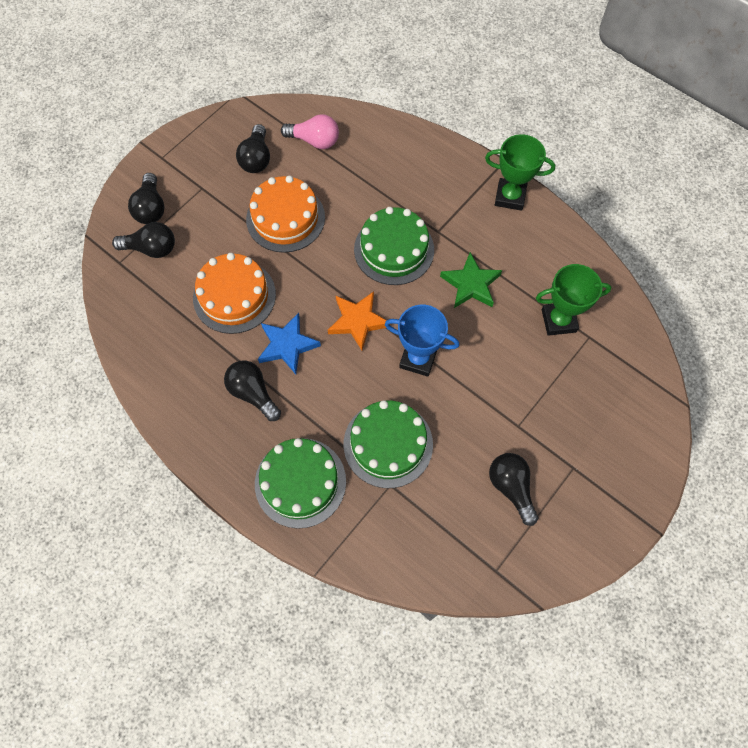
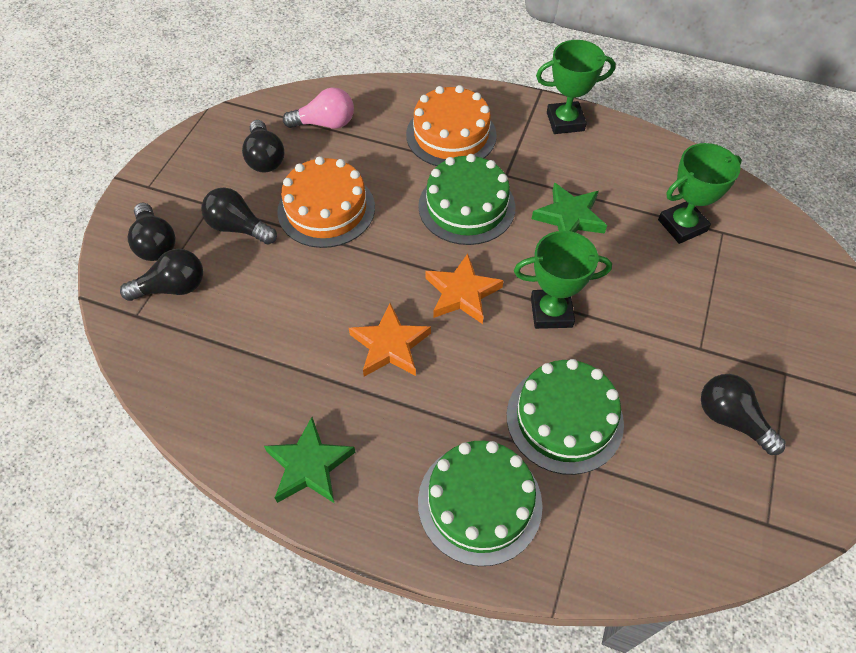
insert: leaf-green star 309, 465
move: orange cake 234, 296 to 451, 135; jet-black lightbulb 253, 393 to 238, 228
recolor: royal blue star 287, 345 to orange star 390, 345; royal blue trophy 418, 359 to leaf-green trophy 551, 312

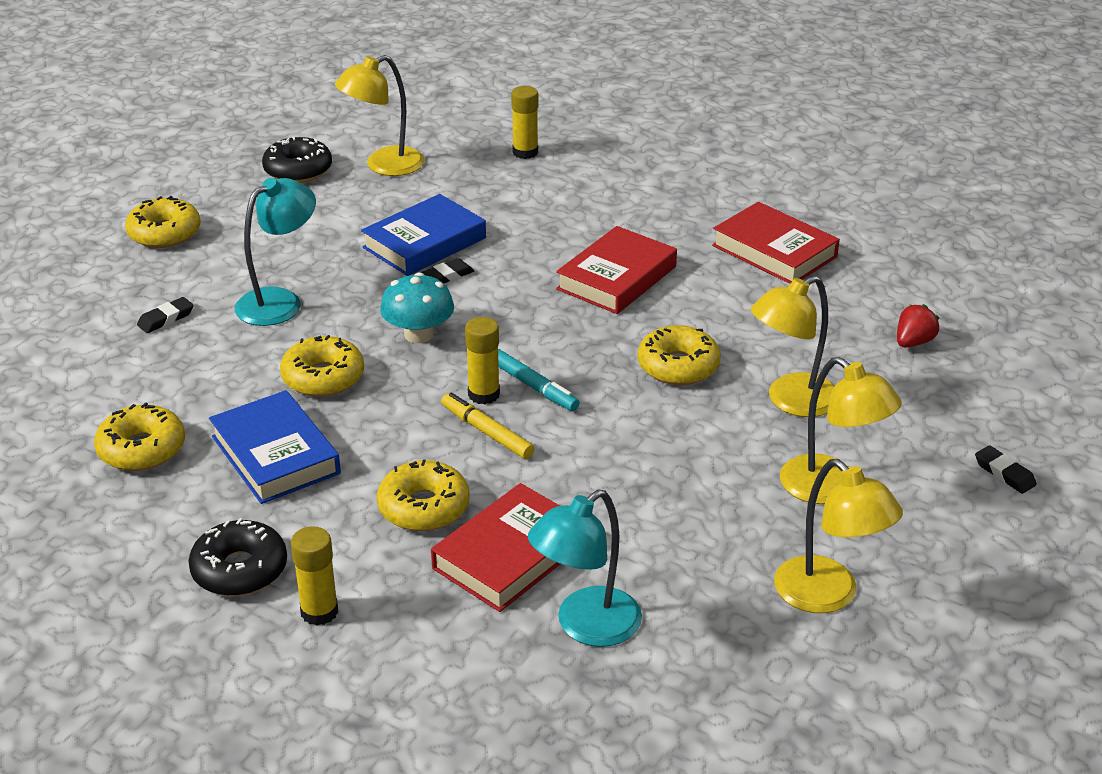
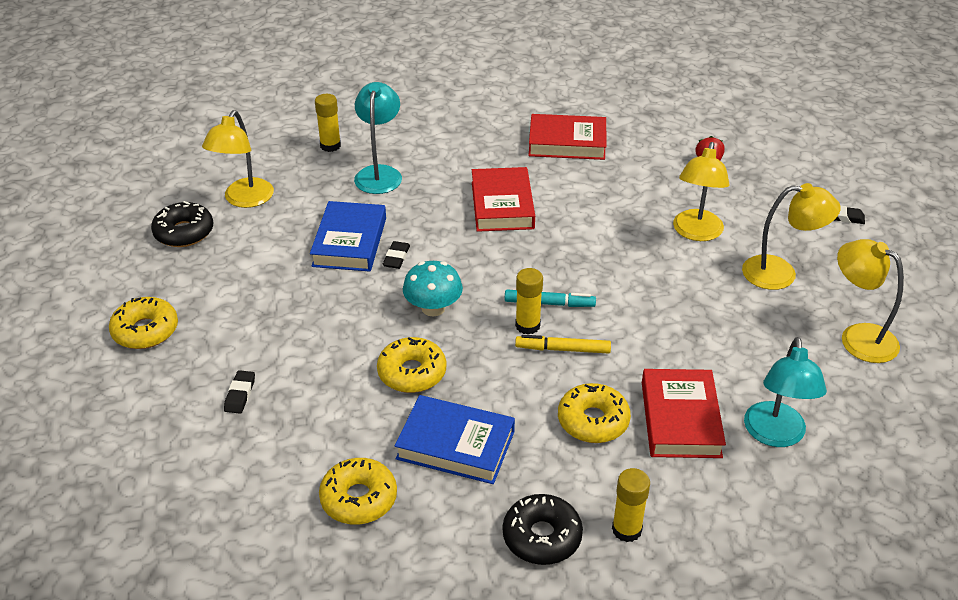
delete: yellow donut 678, 366
move: aqua lamp 280, 301 to 379, 173
rotate: yellow lamp 828, 596 = 858, 337 150 degrees counterclockwise

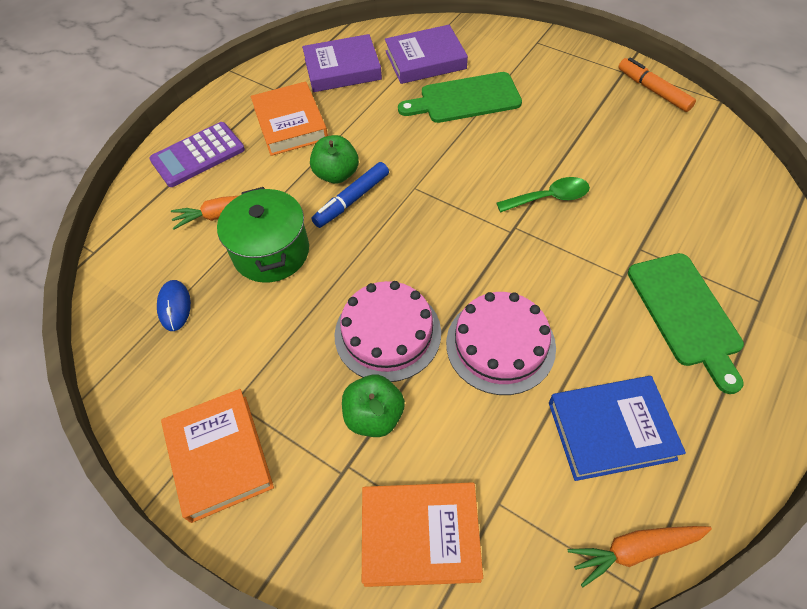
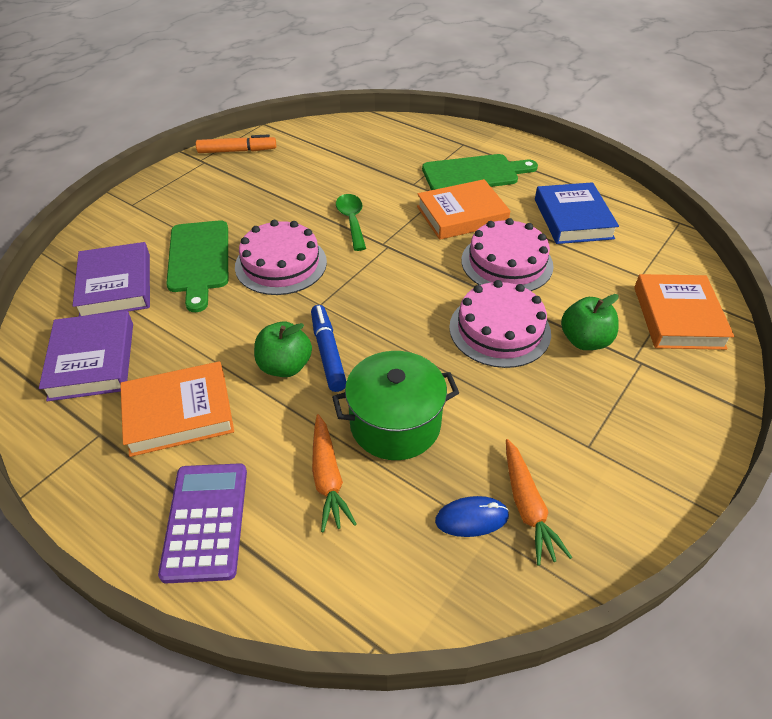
insert: rose-pink cake 281, 264
move: orange hardback 219, 457 to 462, 215; orange toy carrot 634, 550 to 527, 507
rotate: royal purple pocket calculator 198, 155 = 205, 521 150 degrees counterclockwise; royal blue marker 352, 200 = 328, 353 150 degrees counterclockwise; orange marker 653, 91 = 237, 151 150 degrees counterclockwise

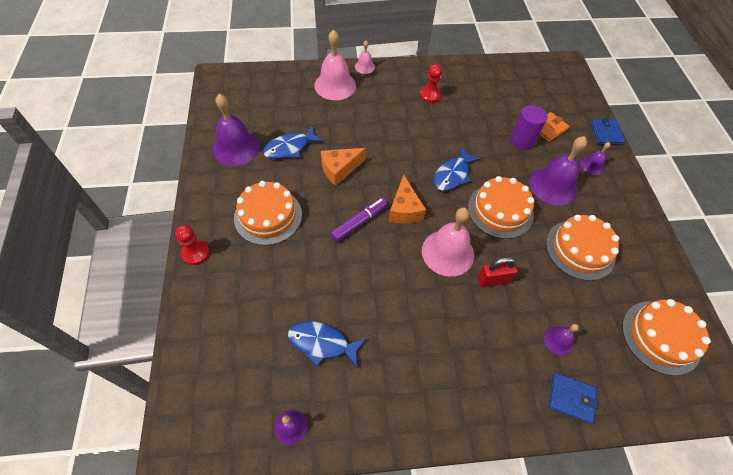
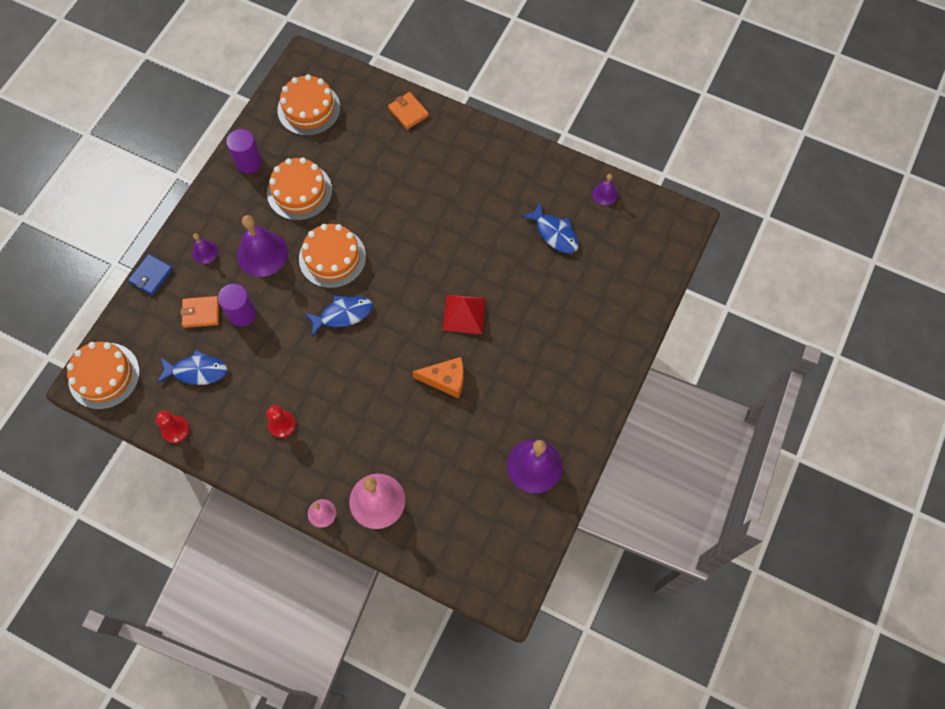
delete: orange cheese wedge 404, 209; rose-pink bell 448, 252; crimson lock 493, 280; royal purple bell 558, 340
insert: royal purple cylinder shape 249, 162
move: crimson chess pawn 196, 253 to 175, 430; orange cake 268, 216 to 104, 375; royal blue fish figure 290, 148 to 197, 371
replace: royal purple marker 359, 222 to crimson solid pyramid 464, 314
recolor: royal blue billfold 571, 398 to orange billfold 408, 112

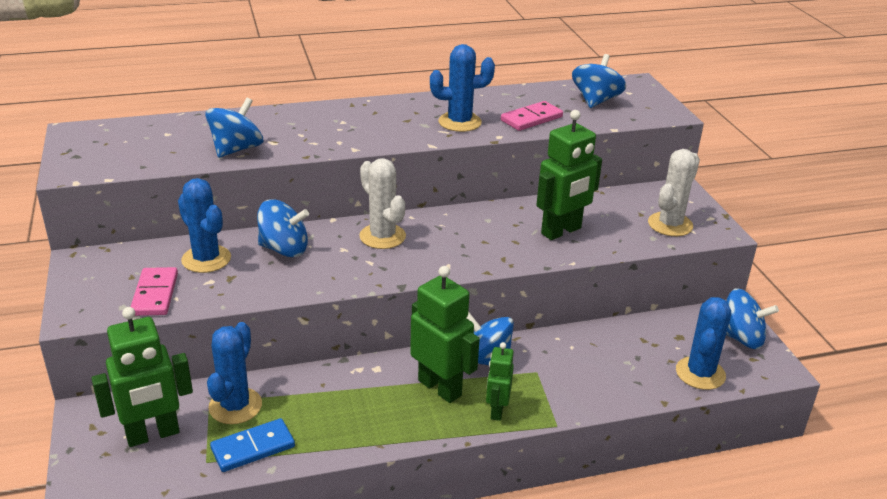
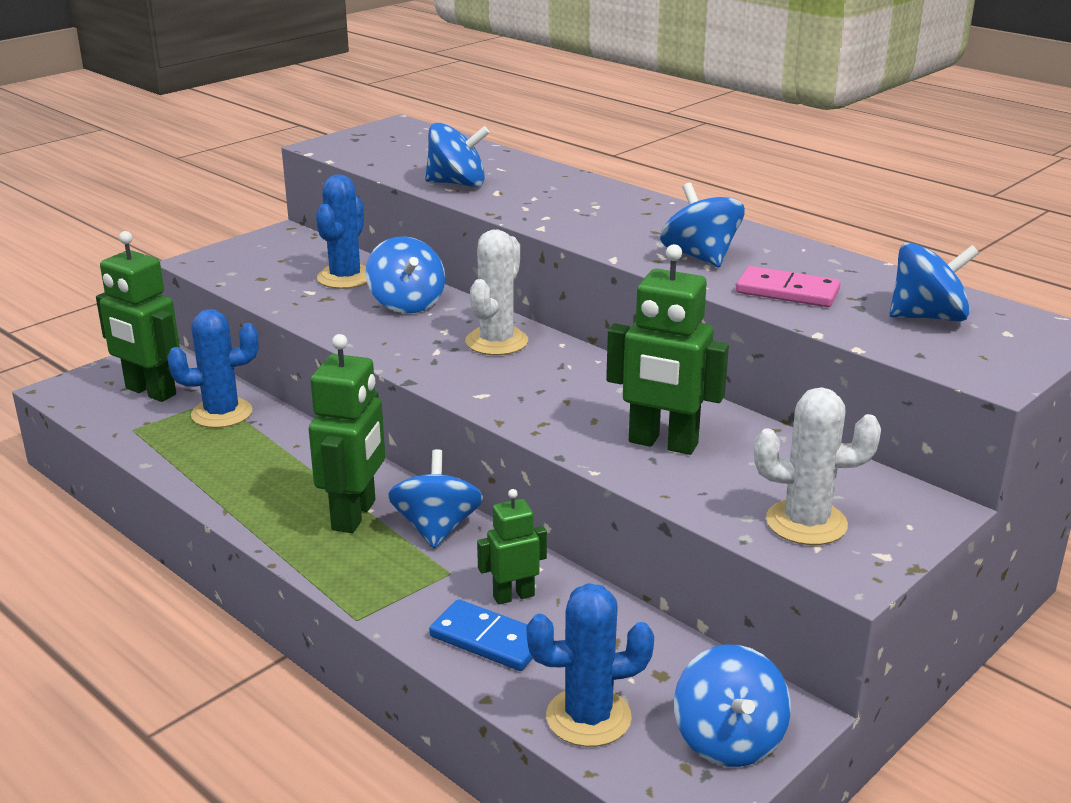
delete: rose-pink domino 155, 294
move: royal blue domino 253, 448 to 488, 639; leaf-green toy robot 496, 410 to 513, 596
replace: royal blue saguaro cactus 459, 122 to royal blue spinning top 700, 257

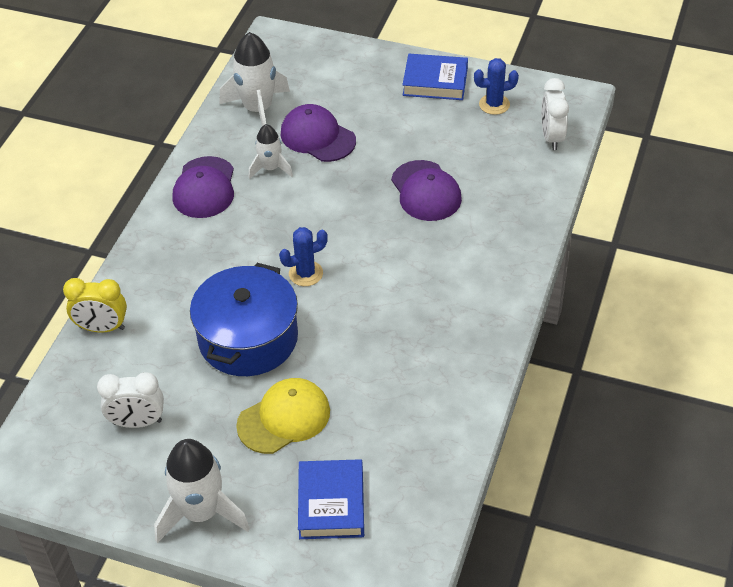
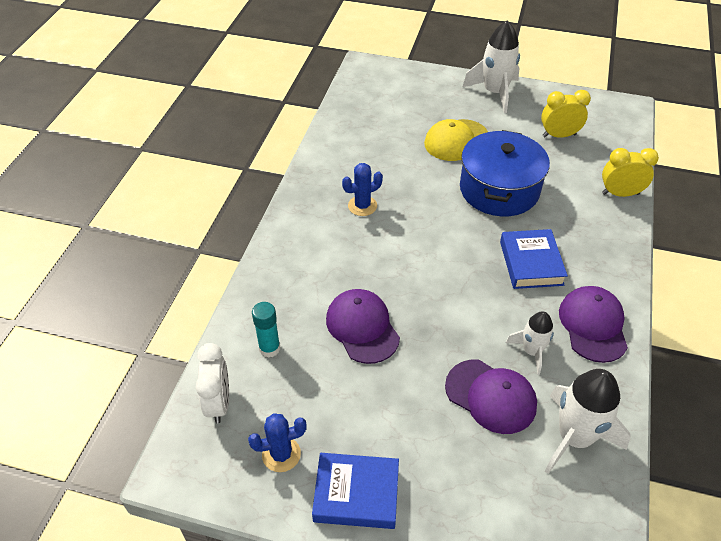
insert: aqua glue stick 269, 348
move: royal blue saguaro cactus 306, 273 to 362, 206; royal blue hardback 331, 503 to 531, 263
recolor: pure white bedside clock 137, 422 to yellow bedside clock 559, 135

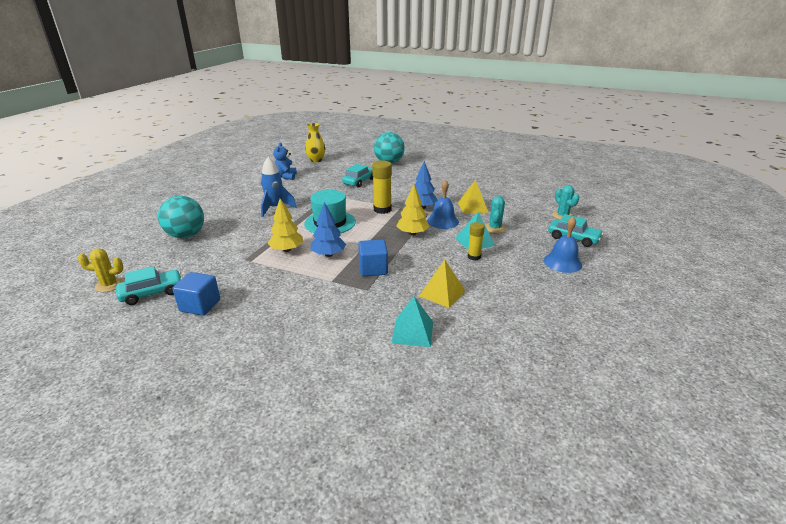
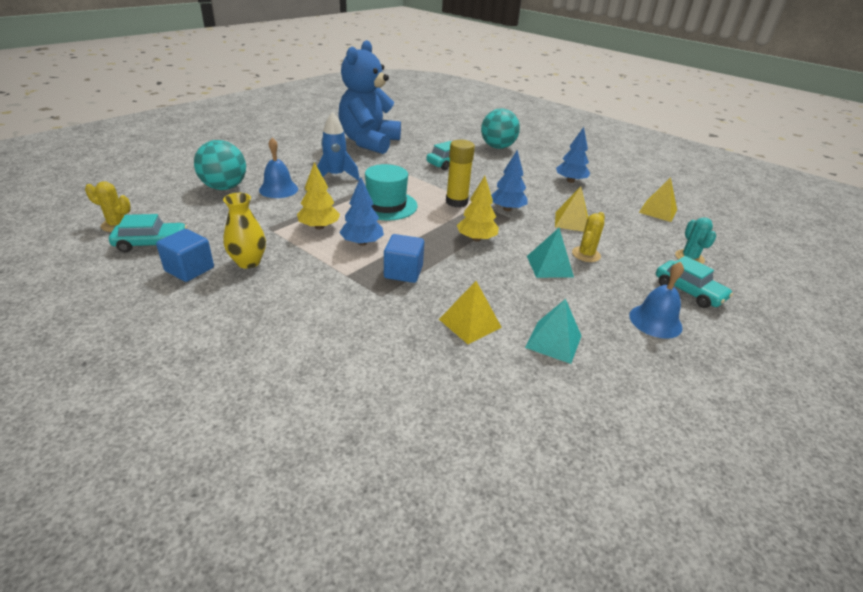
delete: yellow glue stick 474, 257
insert: royal blue toy tree 570, 181; yellow solid pyramid 658, 211
move: yellow tall vase 316, 160 to 248, 262; aqua solid pyramid 412, 332 to 553, 341; royal blue bell 442, 221 to 278, 189
recolor: aqua saguaro cactus 494, 228 to yellow saguaro cactus 586, 254
resize: royal blue stuffed bear 286, 176 = 369, 142 x2.30

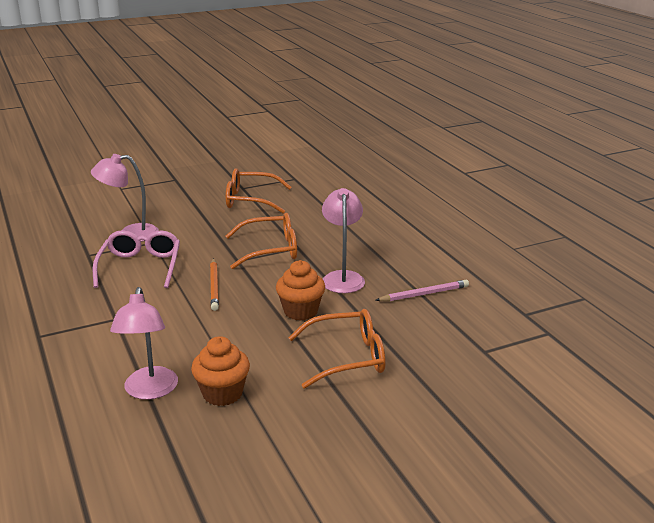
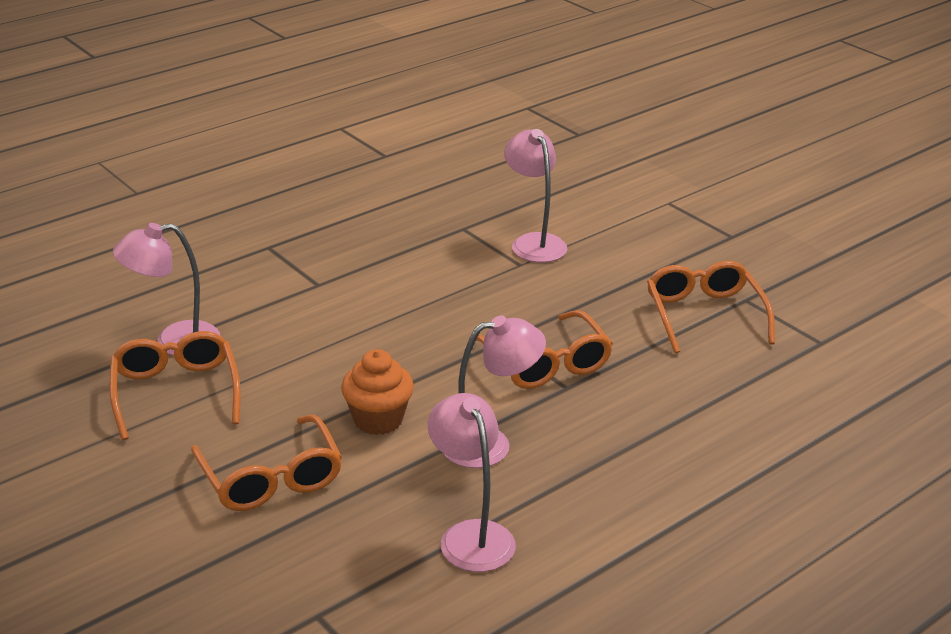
delete: rose-pink glasses 140, 266; orange pencil 214, 286
replace: orange cupcake 222, 393 to orange glasses 175, 392; rose-pink pencil 424, 294 to rose-pink lamp 471, 535

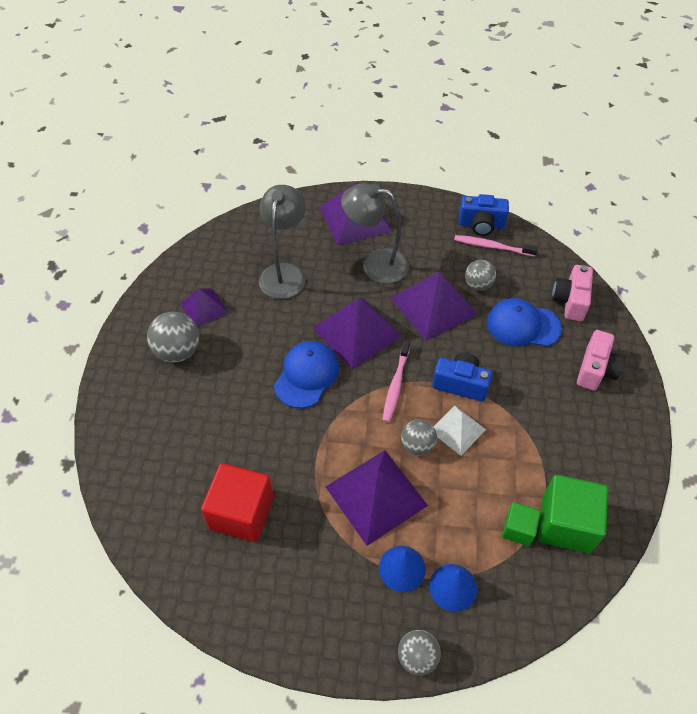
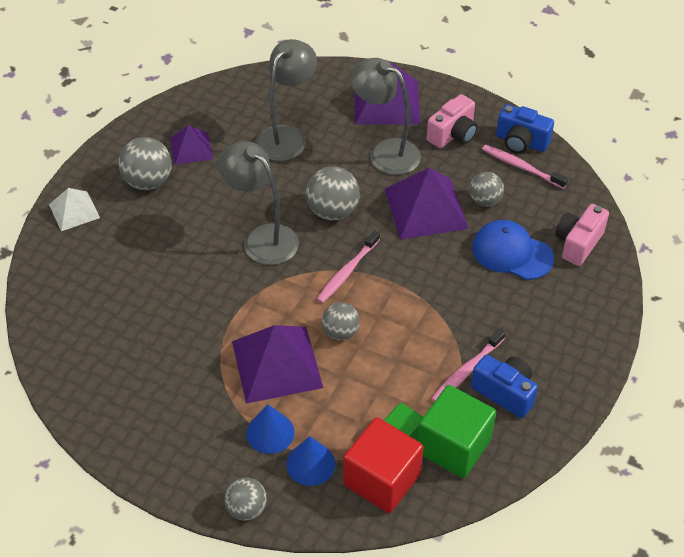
insert: rose-pink dental brush 467, 370
move: crimson block 242, 513 to 382, 479; royal blue camera 460, 384 to 505, 392; pure white solid pyramid 457, 430 to 74, 211; rose-pink camera 595, 370 to 453, 134
replace: royal blue baseball cap 306, 375 to grey lamp 262, 238; royal purple solid pyramid 356, 331 to grey ball 332, 211

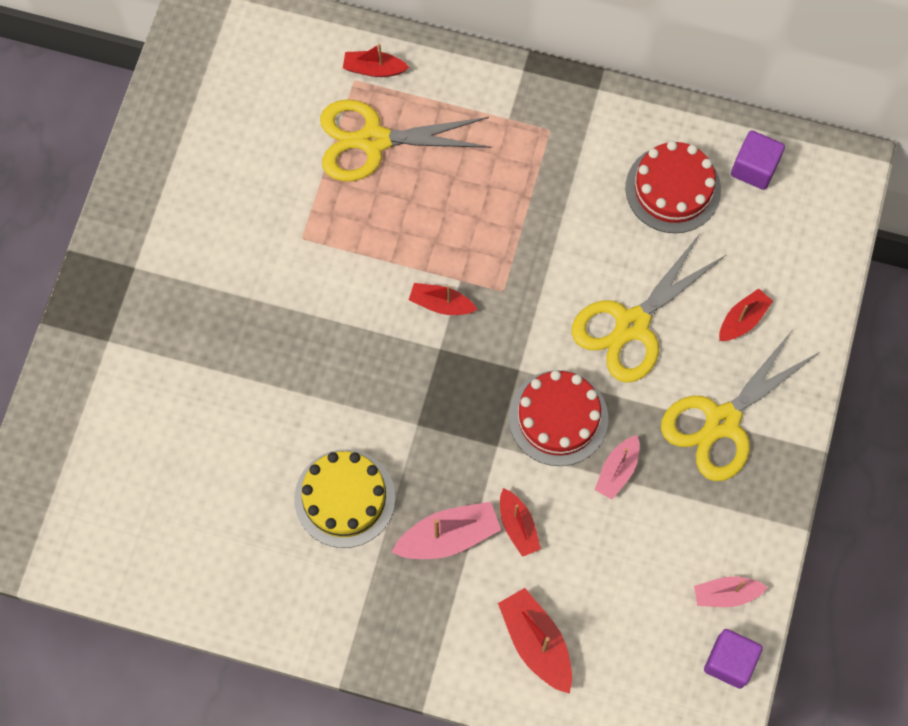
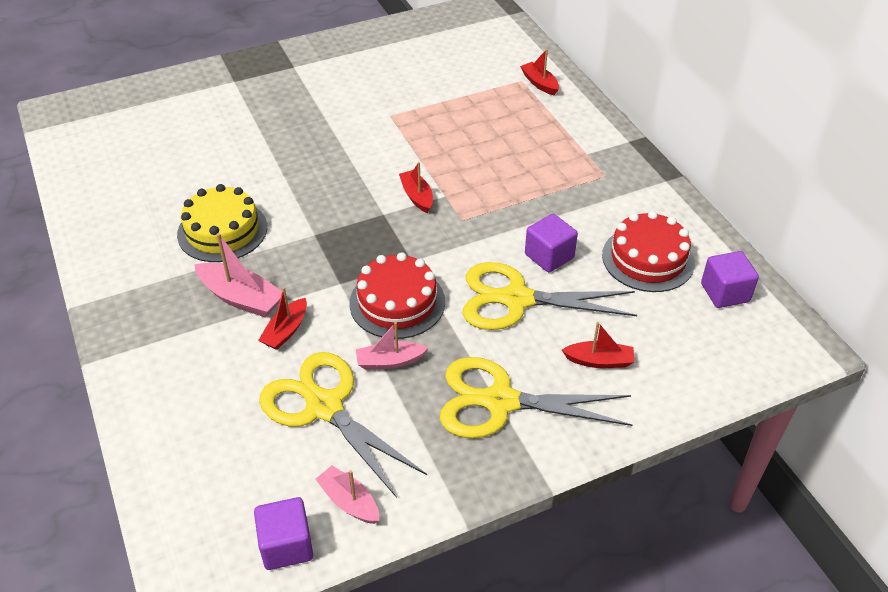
delete: crimson toy boat 536, 643
insert: royal purple block 549, 256
move: yellow pair of scissors 373, 140 to 324, 406

